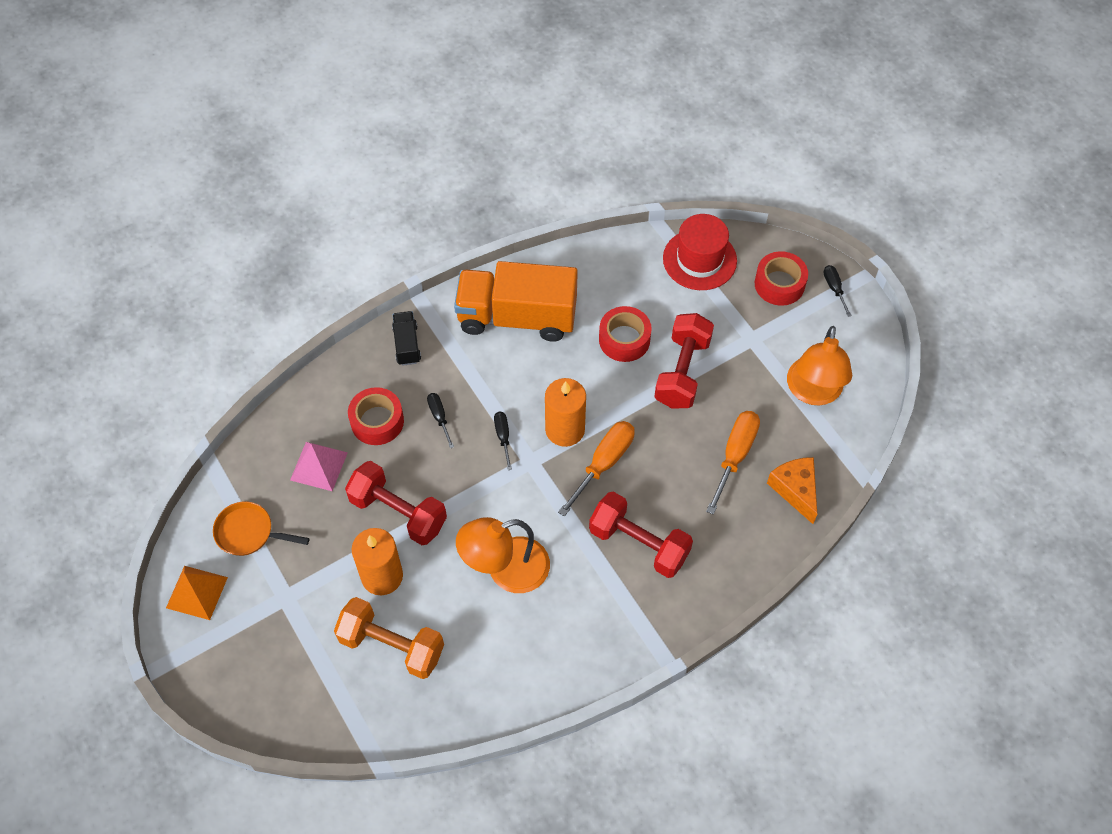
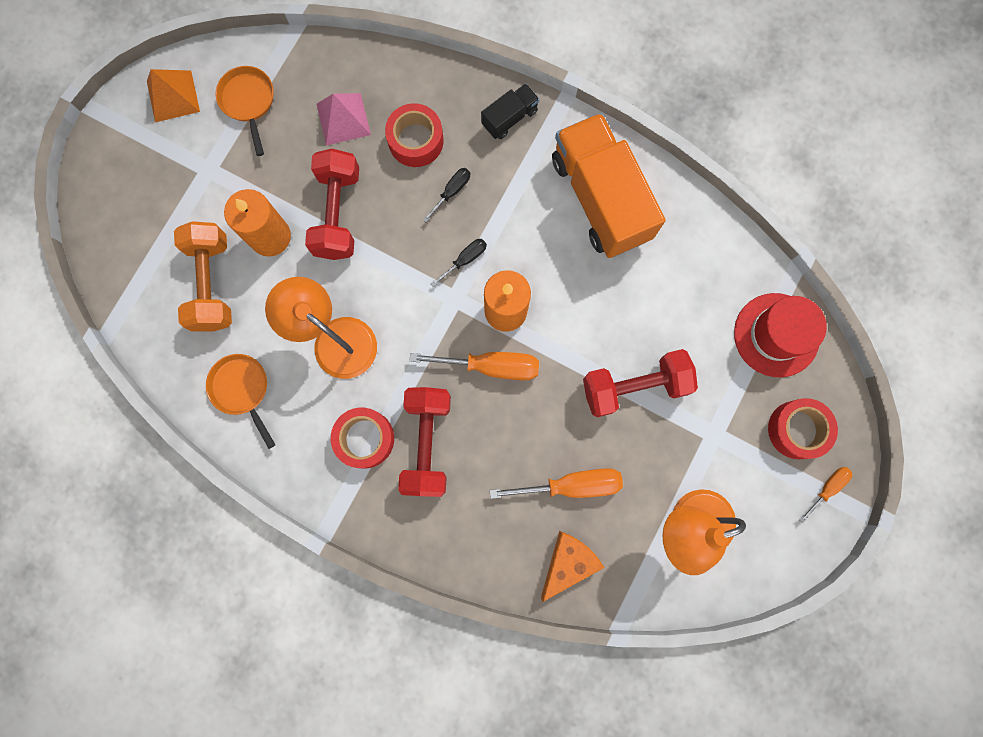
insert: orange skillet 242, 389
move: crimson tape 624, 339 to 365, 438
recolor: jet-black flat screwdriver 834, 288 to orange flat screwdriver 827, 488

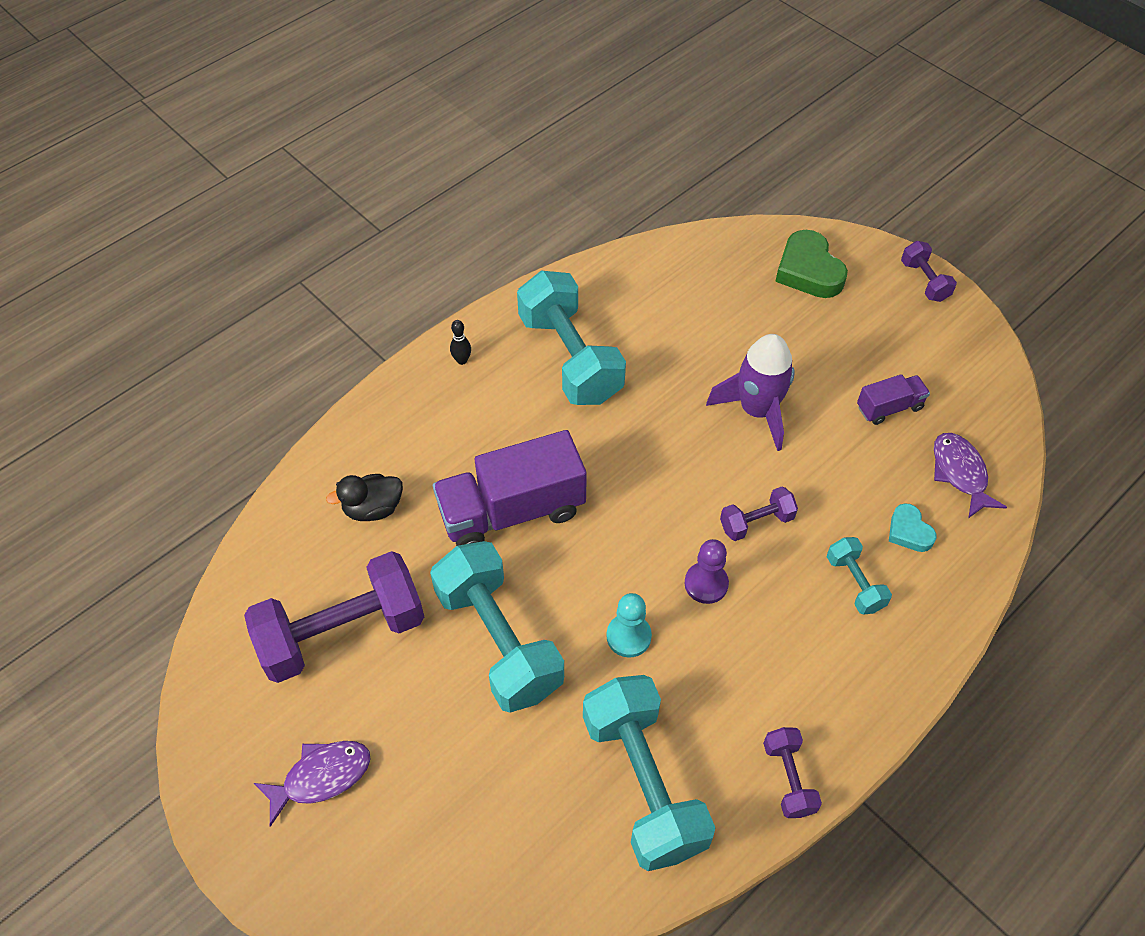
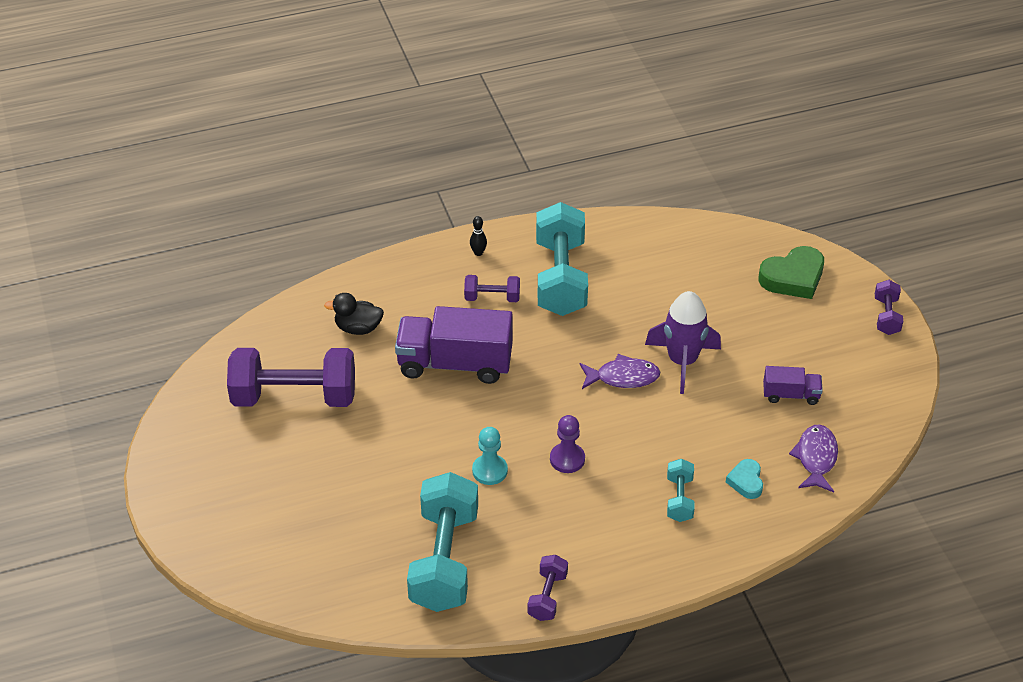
delete: aqua hand weight 498, 641
move: royal purple fish figure 321, 777 to 623, 377; royal purple hand weight 756, 522 to 492, 297
rotate: leaf-green heart 808, 271 = 793, 278 120 degrees counterclockwise

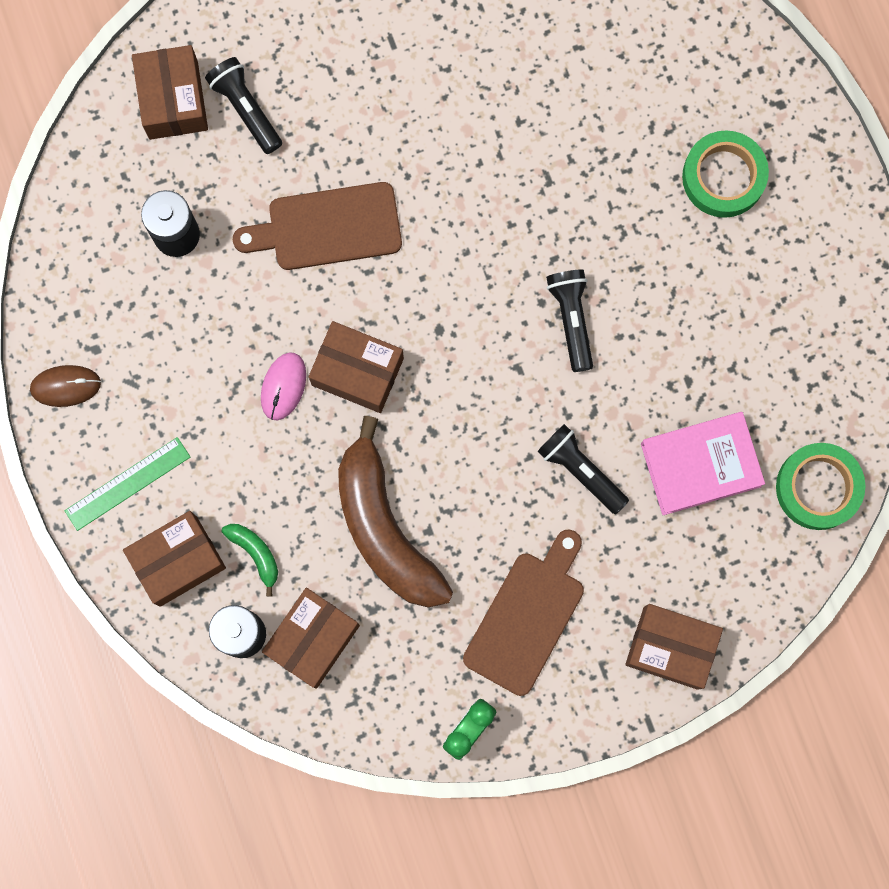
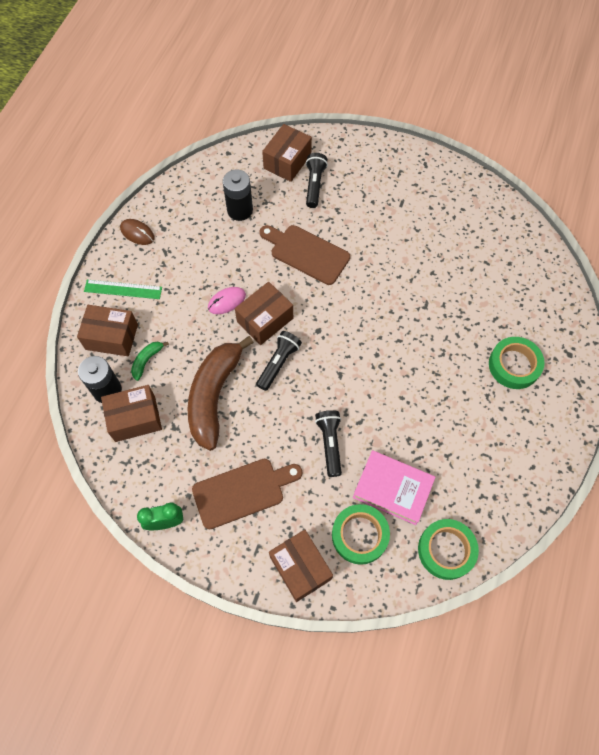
insert: leaf-green tape 359, 535
move: jet-black pocket torch 571, 319 to 278, 363
rotate: leaf-green toy banana 255, 554 = 147, 360 150 degrees counterclockwise; brown parcel 357, 371 = 265, 320 75 degrees clockwise

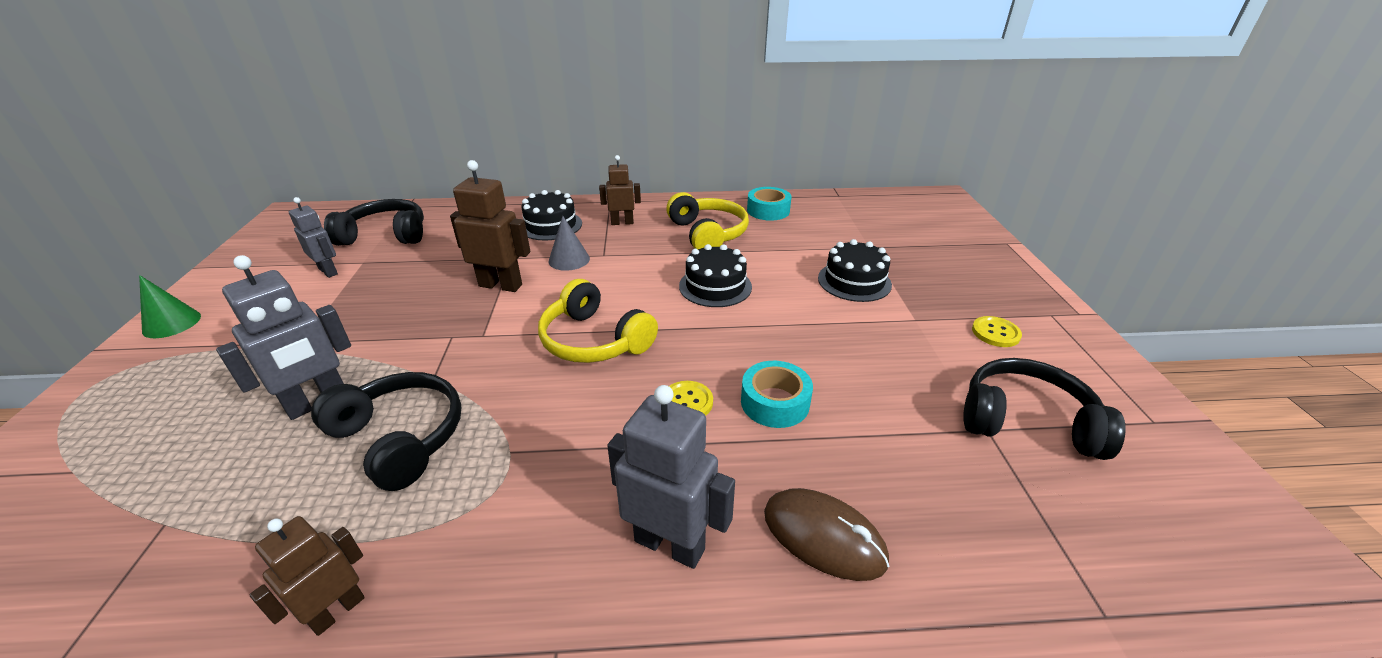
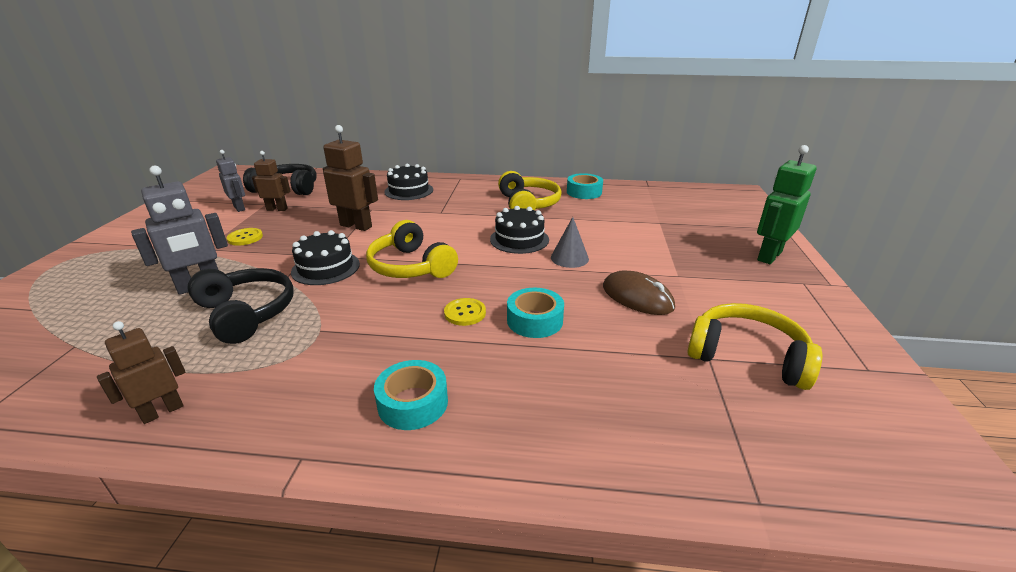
delete: leaf-green cone shape 172, 323
insert: leaf-green toy robot 769, 256
move: grey cone shape 569, 259 to 569, 258; brown toy robot 622, 223 to 277, 209; brown PC mouse 823, 536 to 637, 297; jet-black cake 854, 281 to 326, 268; yellow shirt button 995, 333 to 245, 238
replace: grey toy robot 670, 544 to aqua tape 413, 403
recolor: jet-black headset 1026, 421 to yellow headset 747, 356

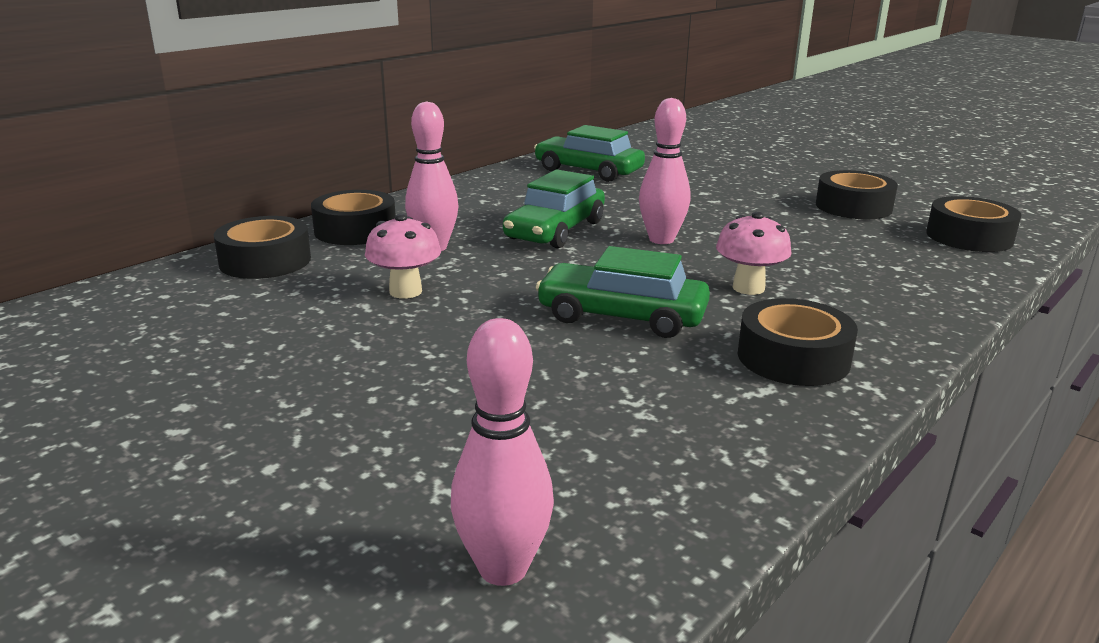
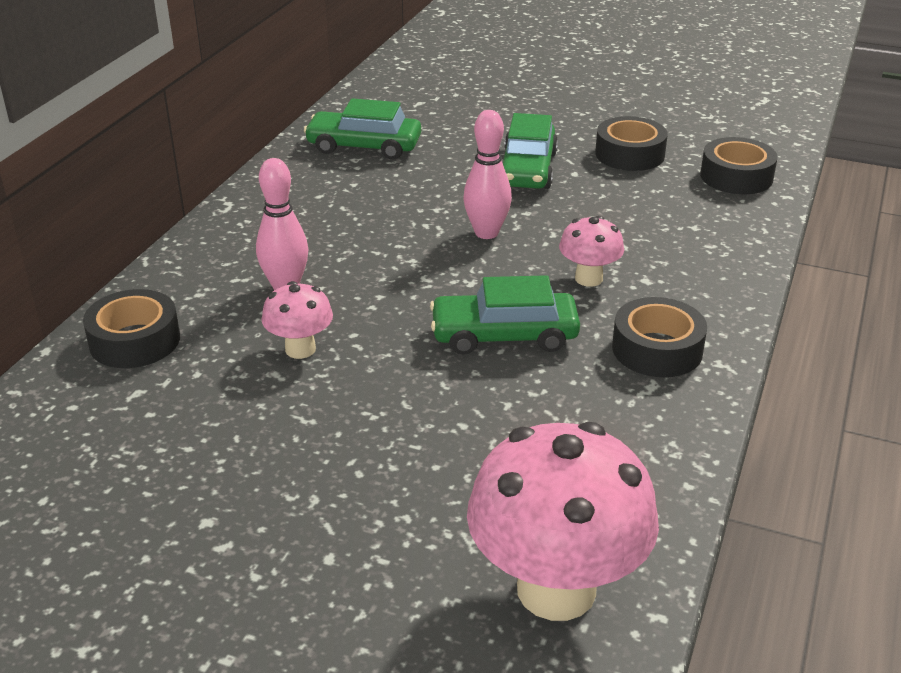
delete: jet-black tape 355, 230
move: leaf-green toy car 555, 230 to 527, 169
replace: rose-pink tenpin 503, 568 to rose-pink toadstool 556, 589

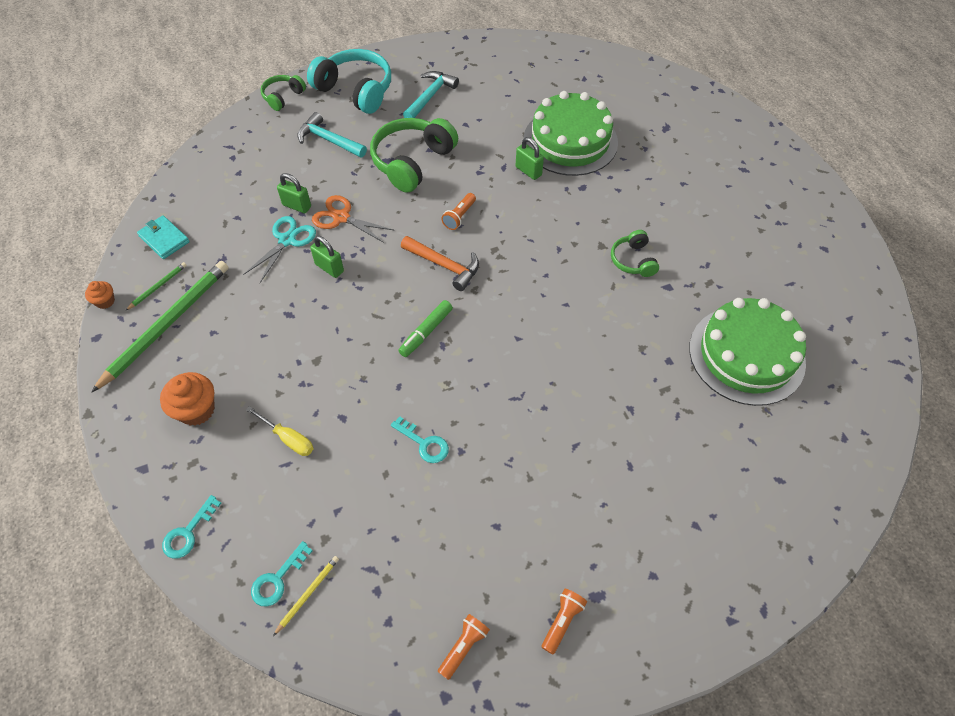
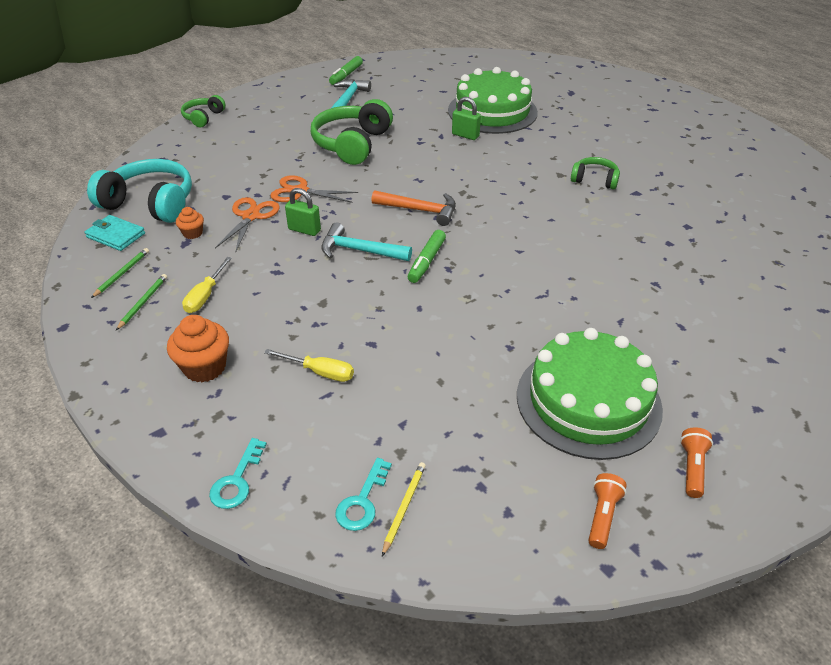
delete: leaf-green lock 297, 206; aqua door key 424, 443; orange pocket torch 459, 216
insert: yellow flat screwdriver 205, 296; leaf-green marker 346, 75
move: orange cupcake 105, 301 to 193, 233; aqua carpenter's hammer 329, 140 to 360, 250; aqua headset 355, 90 to 150, 203; leaf-green cake 746, 355 to 588, 401
recolor: aqua pair of scissors 287, 240 to orange pair of scissors 251, 216
rotate: leaf-green headset 633, 260 = 594, 180 135 degrees clockwise
resize: leaf-green pencil 166, 325 = 143, 302 x0.42

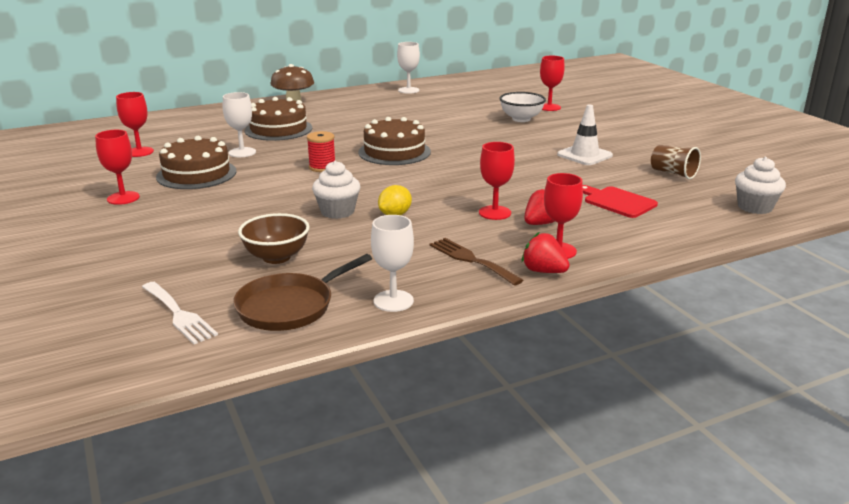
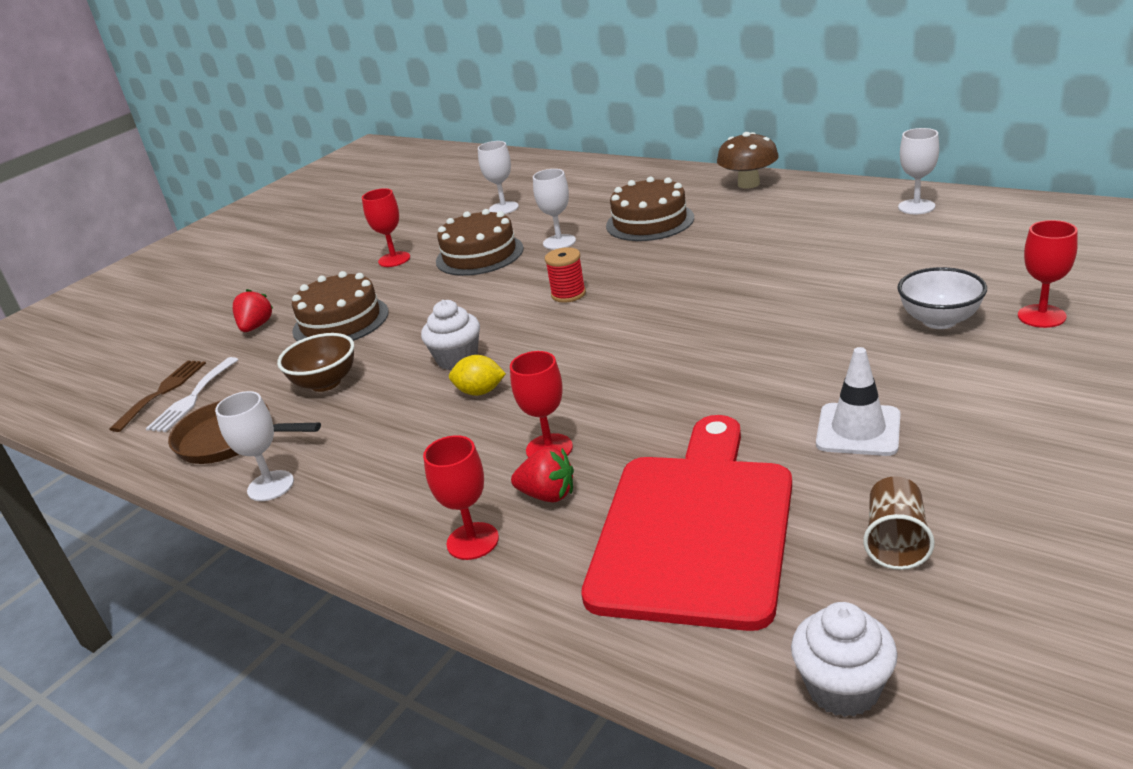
move: brown cake 394, 152 to 340, 321; brown table fork 471, 260 to 163, 392; crimson berry 543, 271 to 256, 327
recolor: crimson wine glass 139, 152 to pure white wine glass 503, 208
resize: crimson chopping board 617, 201 = 695, 528 x2.17

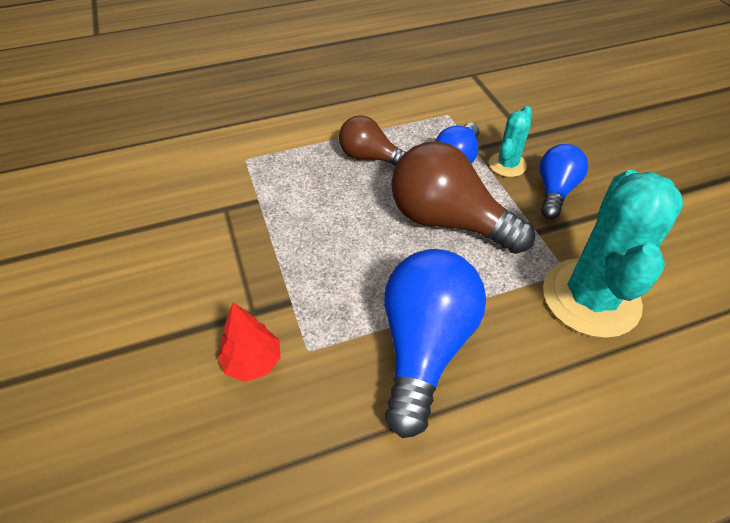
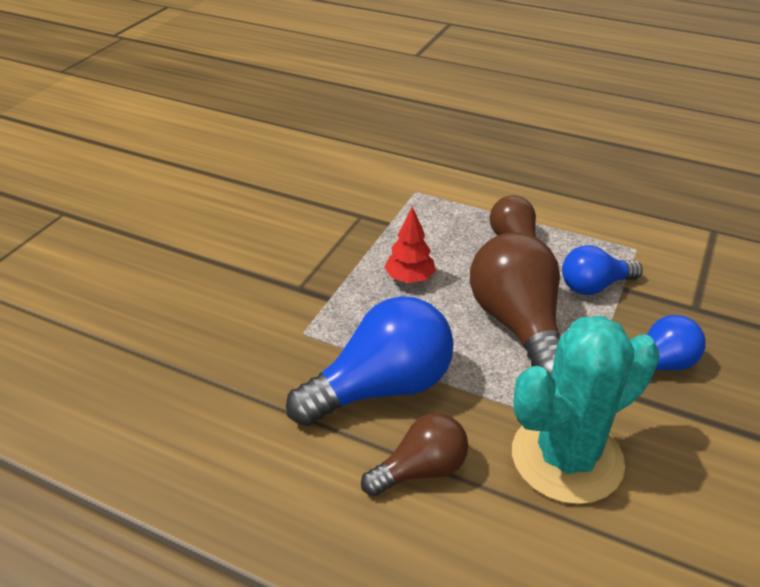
delete: aqua saguaro cactus 507, 165
insert: brown lightbulb 420, 470
move: crimson toy tree 253, 362 to 409, 278

